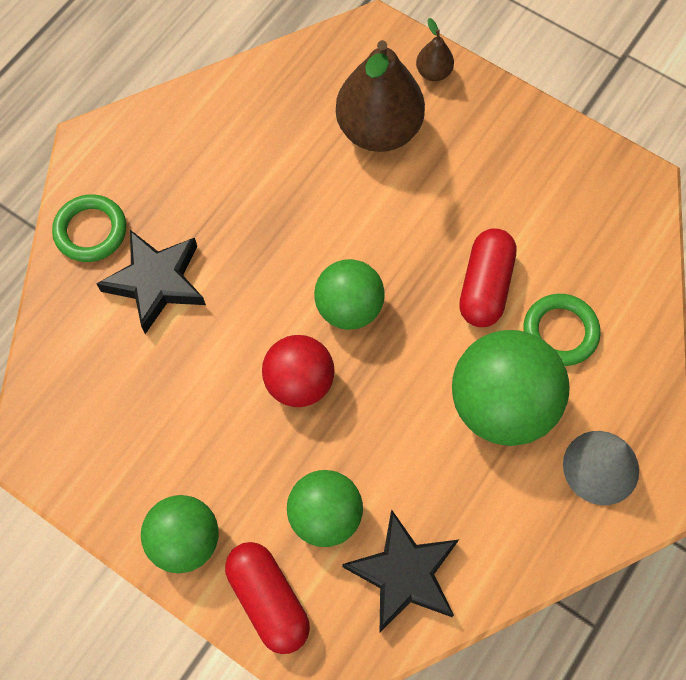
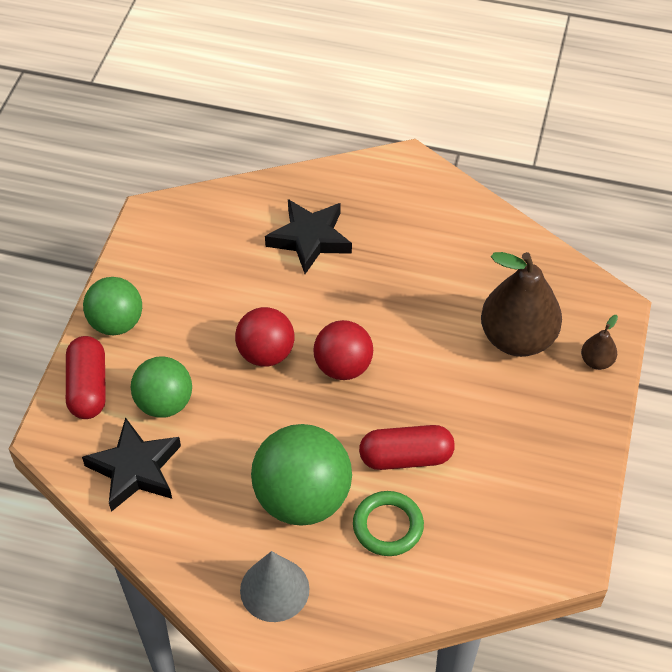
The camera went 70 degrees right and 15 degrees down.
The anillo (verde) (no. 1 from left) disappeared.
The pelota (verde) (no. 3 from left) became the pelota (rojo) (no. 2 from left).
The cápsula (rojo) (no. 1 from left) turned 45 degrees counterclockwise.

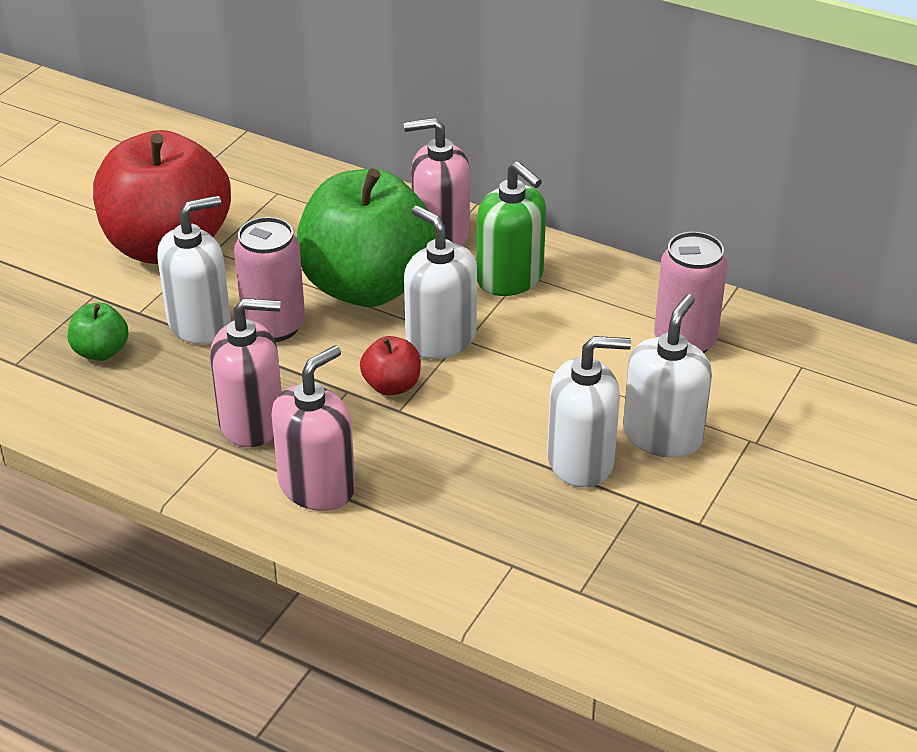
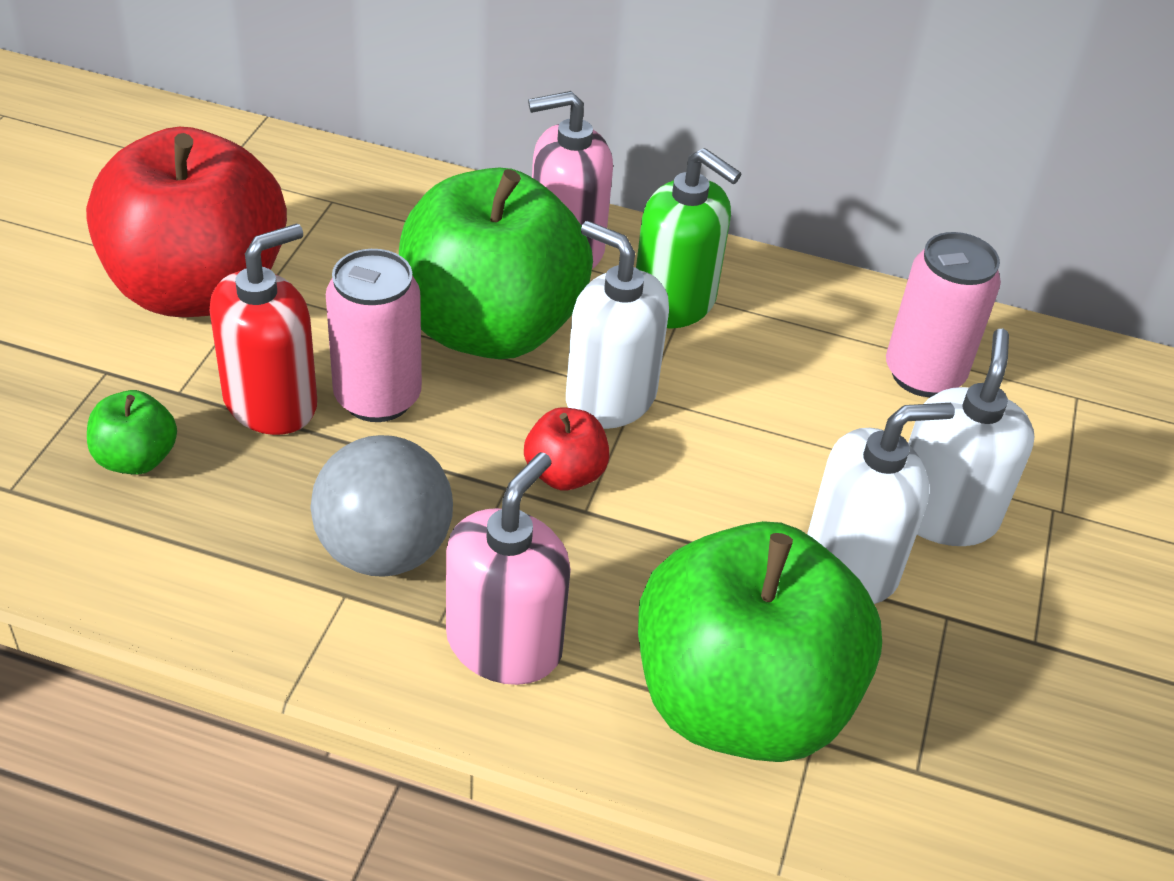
The camera went 15 degrees left and 5 degrees up.
The dispensador de jabón (blanco) (no. 1 from left) became the dispensador de jabón (rojo).
The dispensador de jabón (rosa) (no. 1 from left) was replaced by the pelota (gris).
The manzana (verde) (no. 3 from left) appeared.

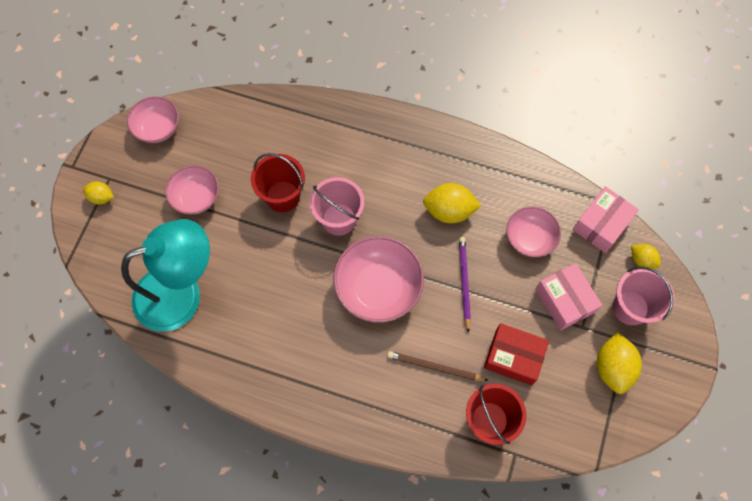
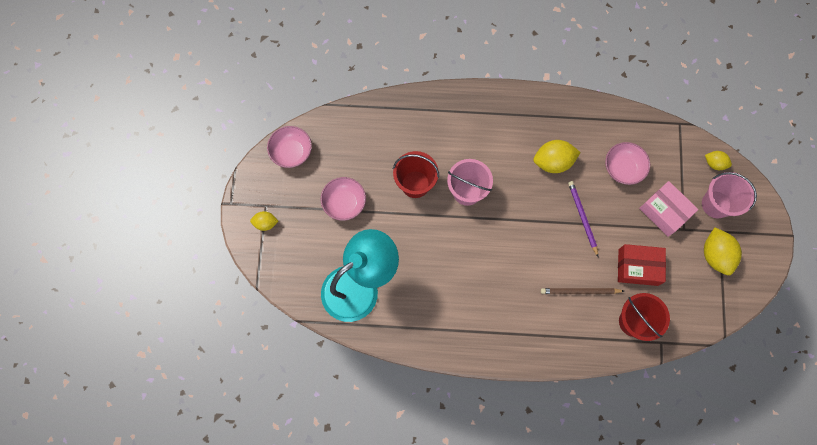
The camera went 15 degrees left and 5 degrees up.
The caja (rosa) (no. 2 from left) disappeared.
The cuenco (rosa) (no. 3 from left) disappeared.

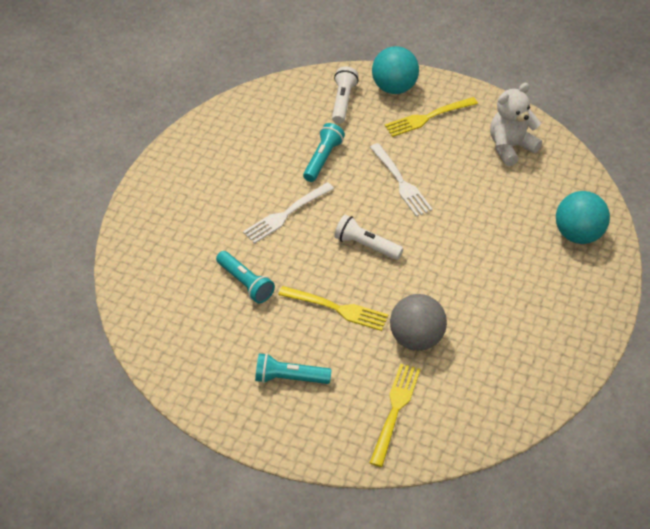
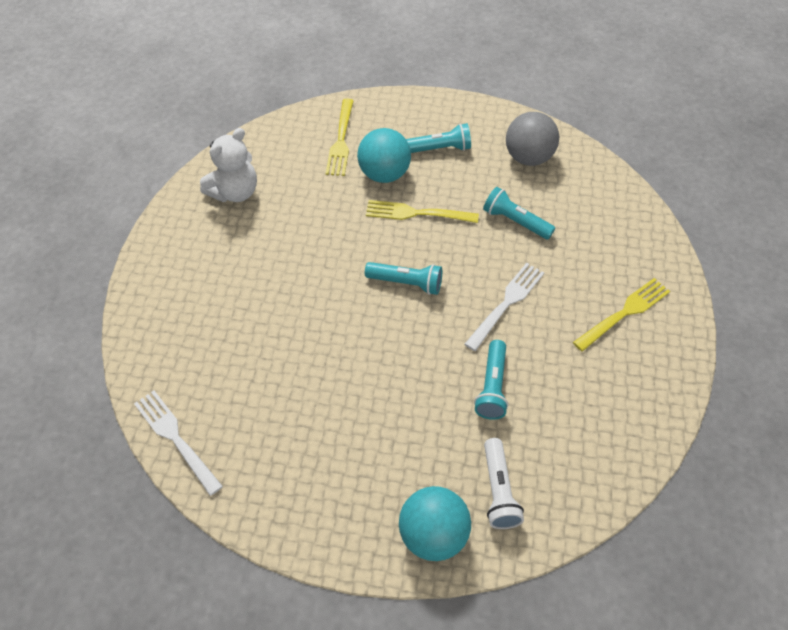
The camera went 165 degrees right and 5 degrees up.
The osito (blanco) moved.
The tenedor (amarillo) (no. 3 from left) moved.
The tenedor (blanco) (no. 2 from left in the first image) moved.
The pelota (turquesa) (no. 2 from left in the first image) moved.
The lámpara de mano (blanco) (no. 2 from left) became the lámpara de mano (turquesa) (no. 1 from left).
The pelota (gris) moved.

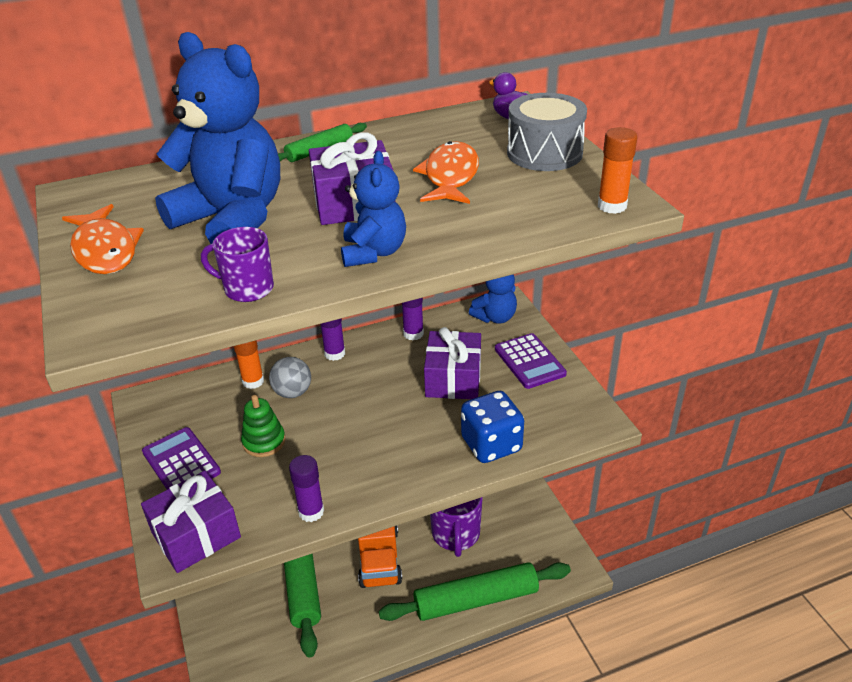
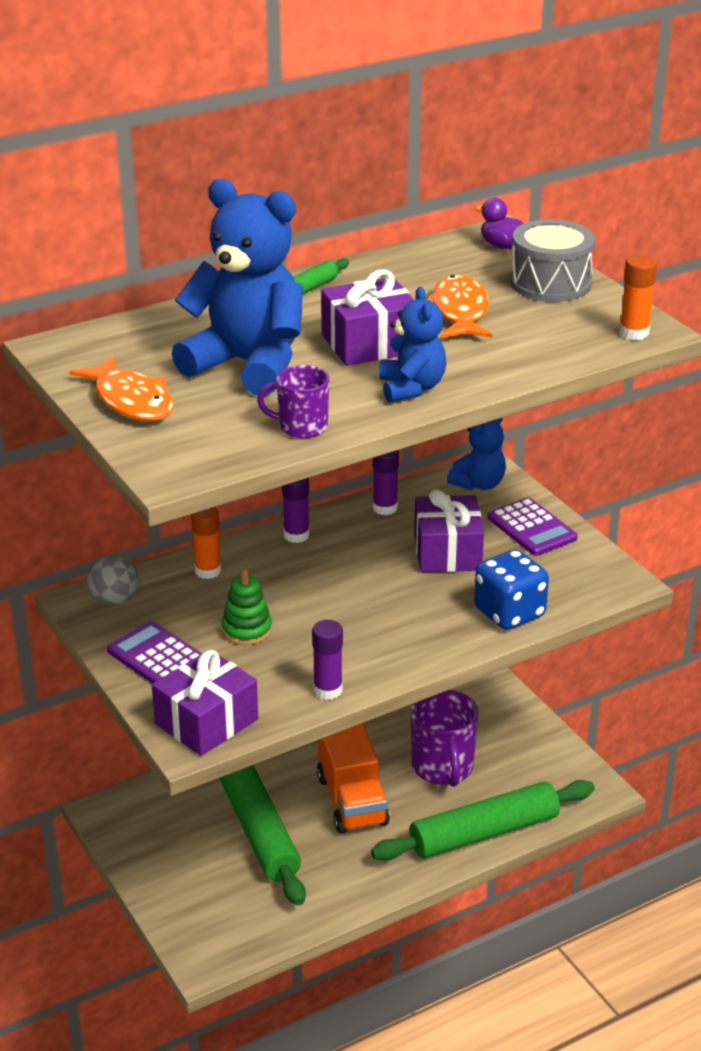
The camera went 10 degrees left and 5 degrees down.
The pelota (gris) moved.

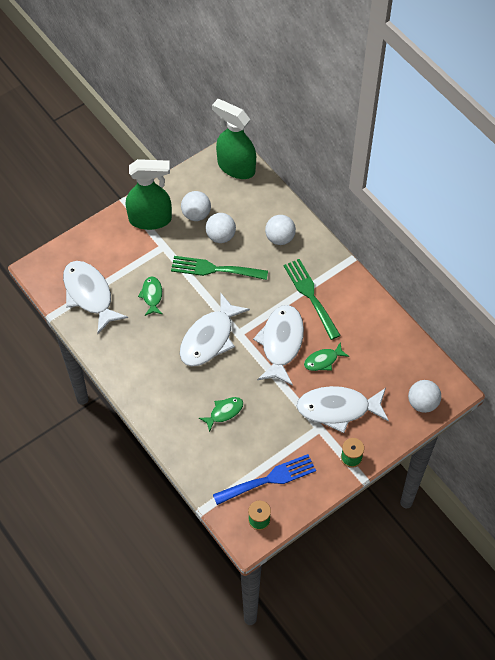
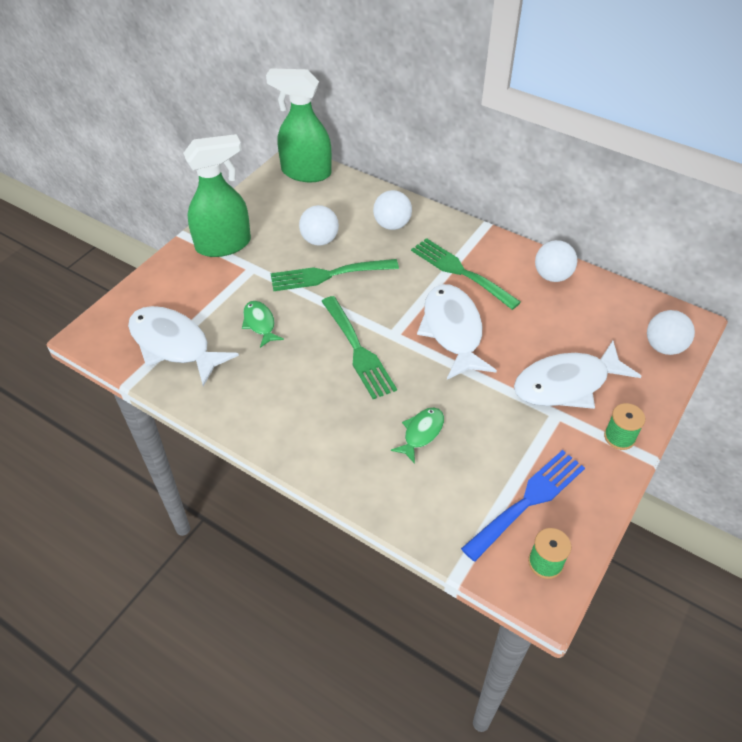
The camera went 20 degrees left and 10 degrees down.
The pelota (blanco) (no. 1 from left in the first image) moved.
The pez (blanco) (no. 2 from left) was replaced by the tenedor (verde) (no. 2 from left).
The pez (verde) (no. 3 from left) disappeared.

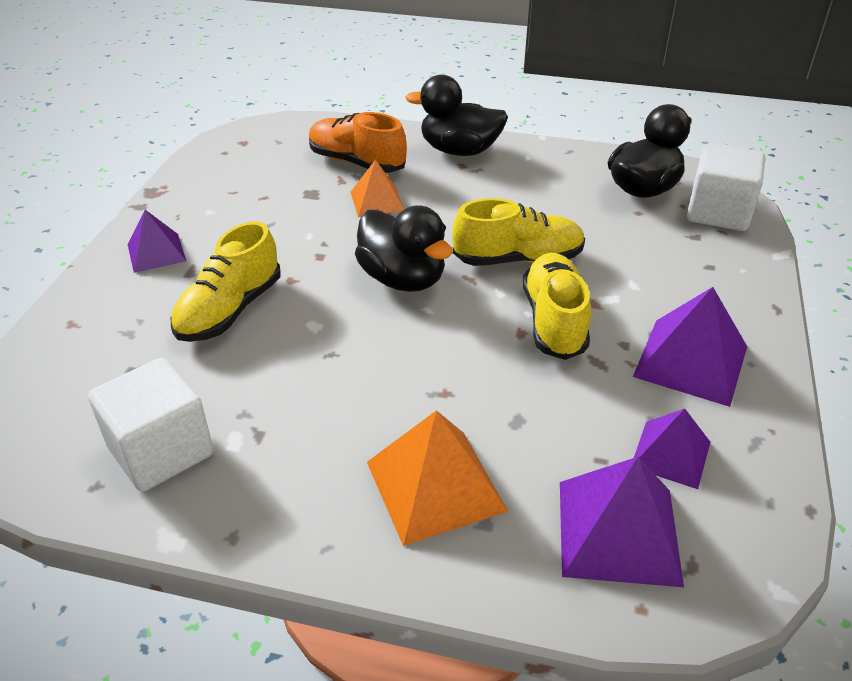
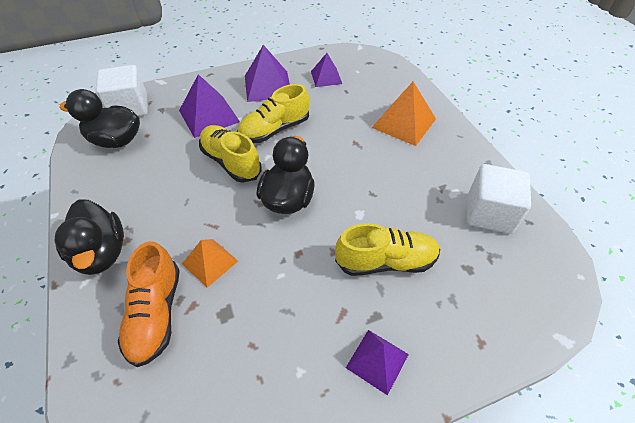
The camera went 125 degrees left and 10 degrees up.
The pirámide (morado) (no. 2 from left in the first image) moved.

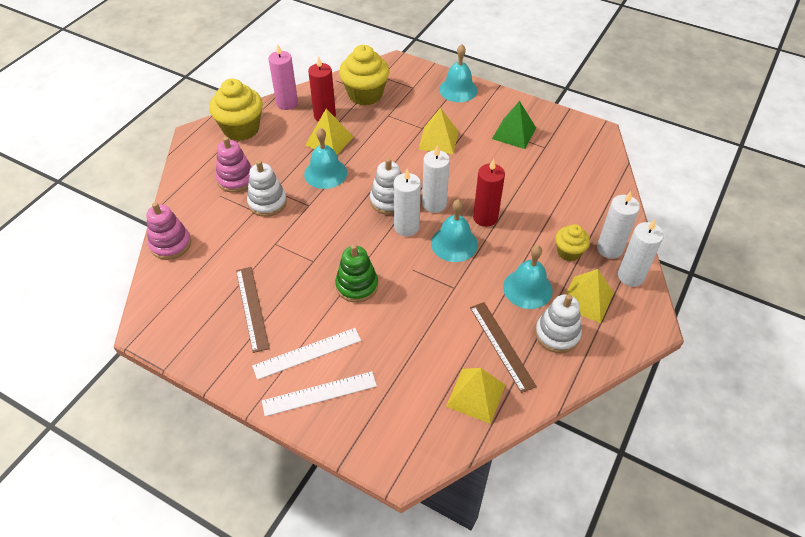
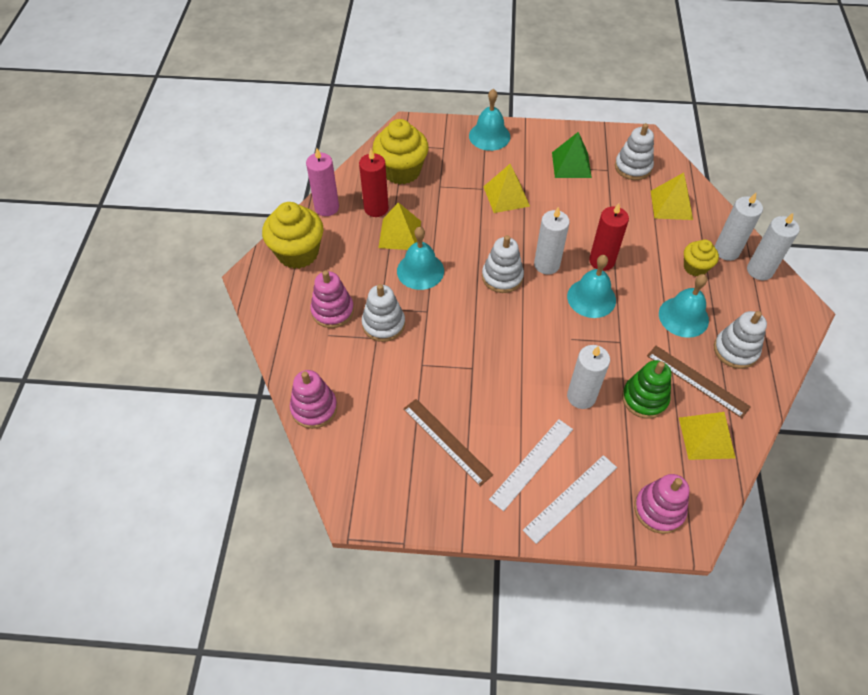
The camera went 25 degrees left and 5 degrees up.
The vela (blanco) (no. 1 from left in the first image) moved.
The juguete apilable (verde) moved.
The pirámide (amarillo) (no. 4 from left in the first image) moved.
The juguete apilable (blanco) (no. 3 from left) appeared.
The juguete apilable (rosa) (no. 3 from left) appeared.

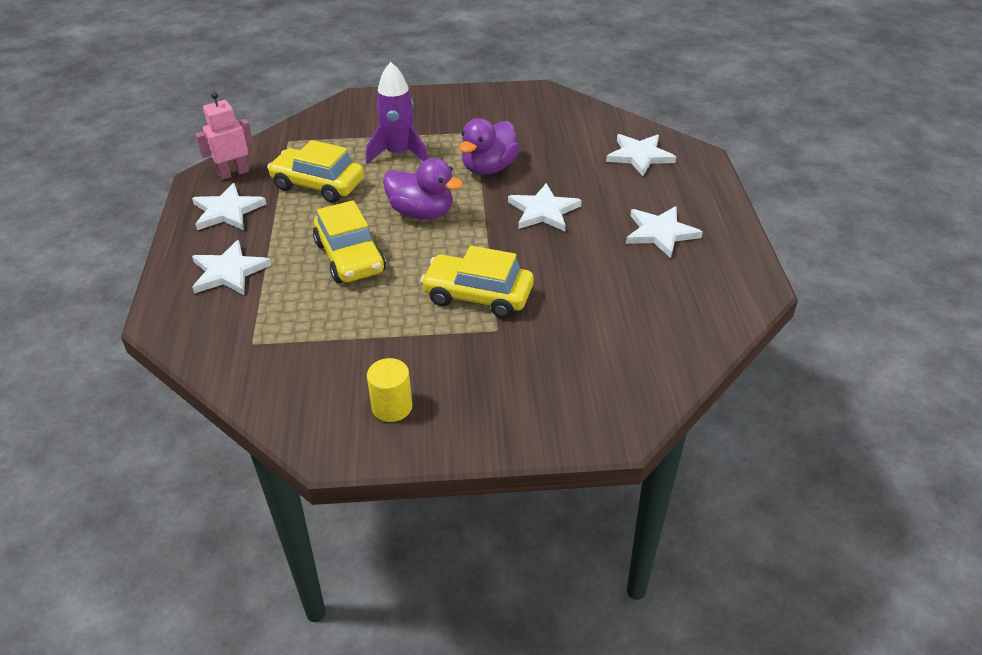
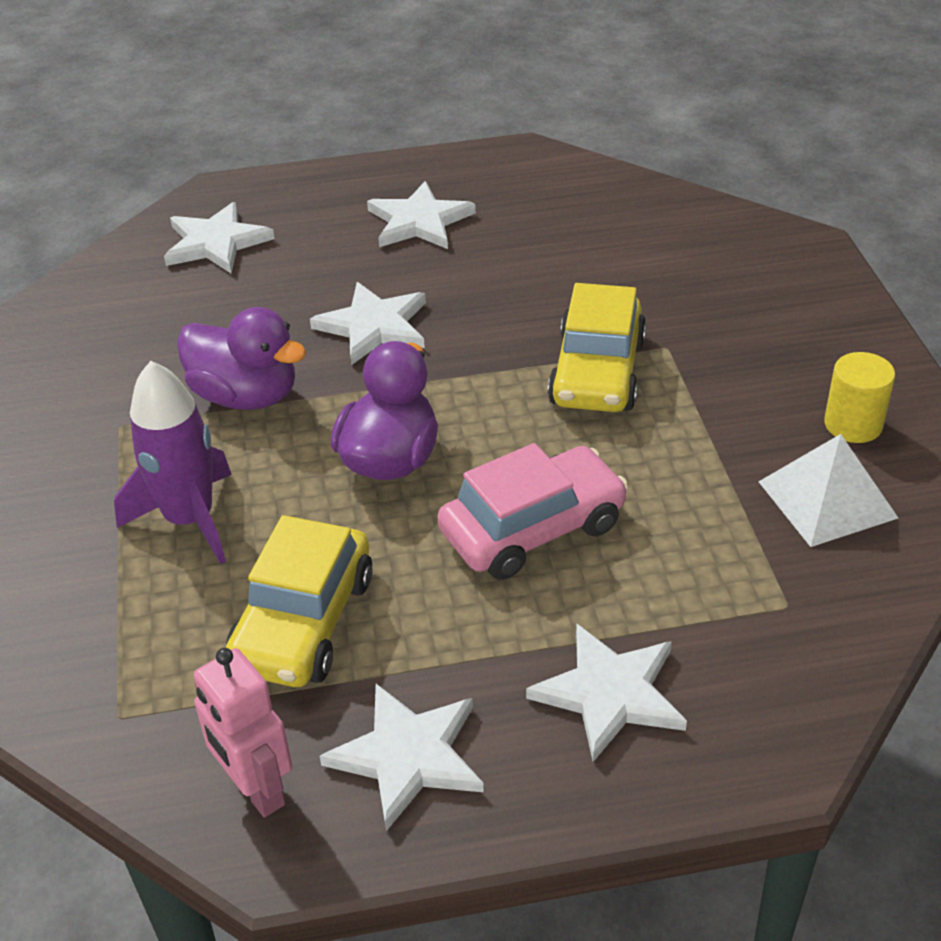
The camera went 95 degrees left and 0 degrees up.
The coche (amarillo) (no. 2 from left) became the coche (rosa).
The pirámide (blanco) appeared.

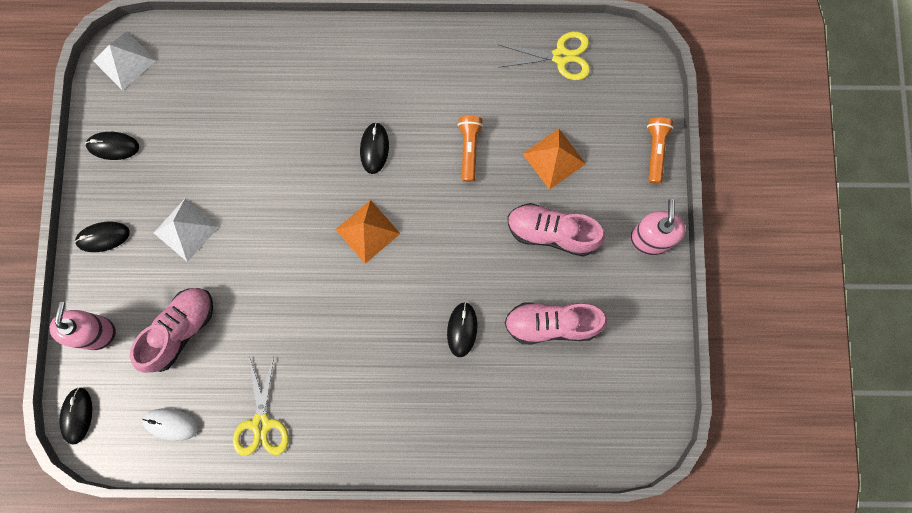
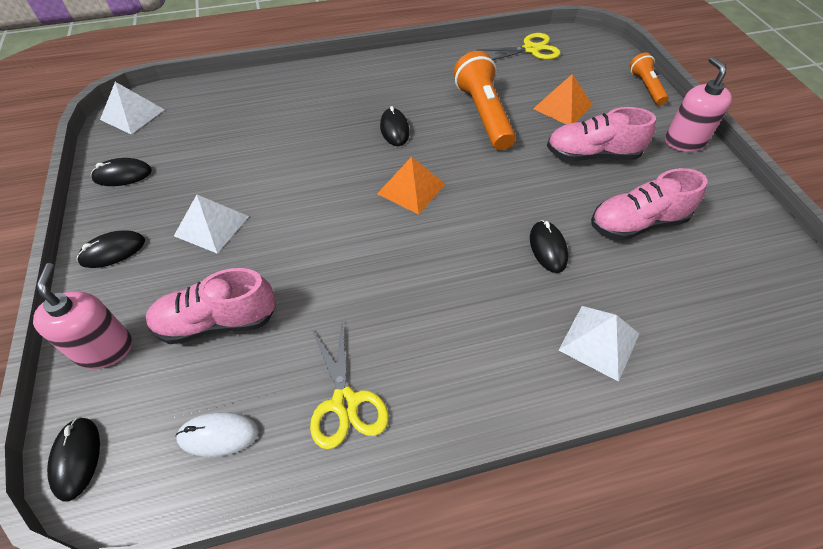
The camera went 15 degrees left and 25 degrees down.
The lámpara de mano (naranja) (no. 1 from left) changed to 1.74 times the size.
The zapato (rosa) (no. 1 from left) turned 120 degrees counterclockwise.
The pirámide (blanco) (no. 3 from left) appeared.

